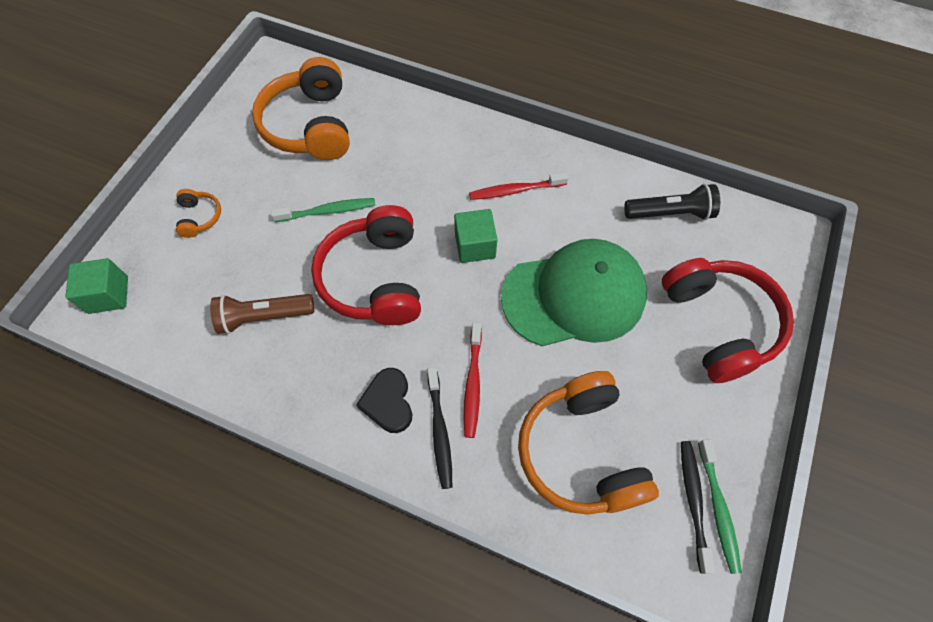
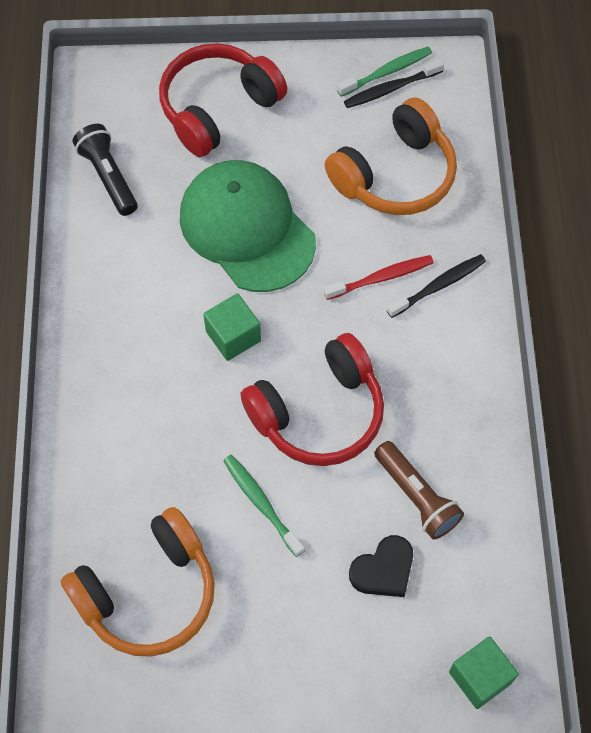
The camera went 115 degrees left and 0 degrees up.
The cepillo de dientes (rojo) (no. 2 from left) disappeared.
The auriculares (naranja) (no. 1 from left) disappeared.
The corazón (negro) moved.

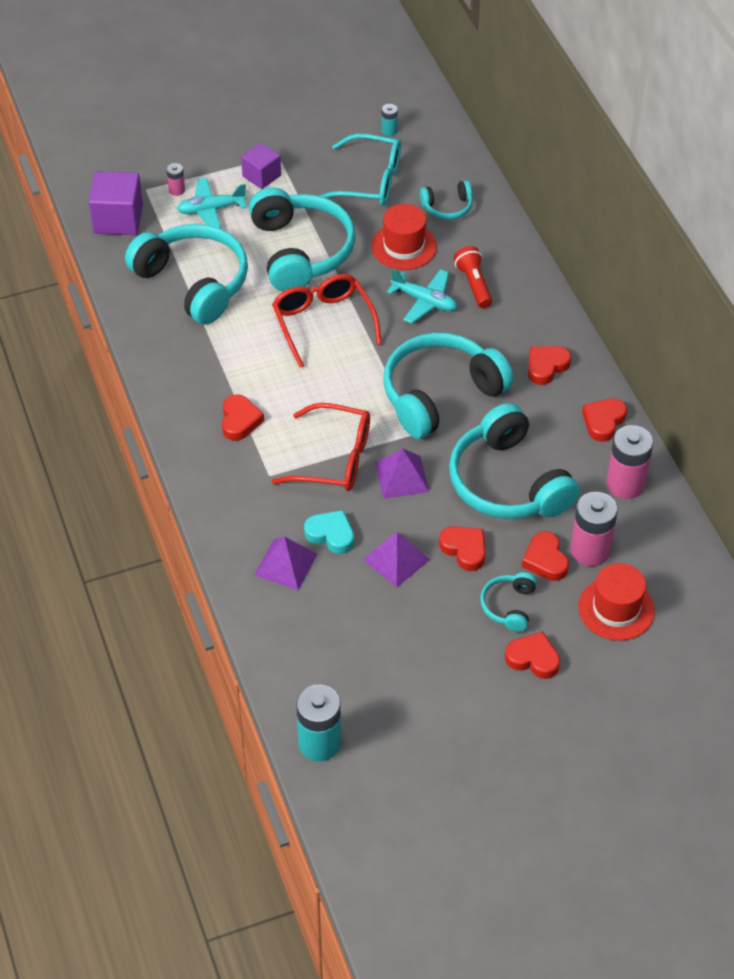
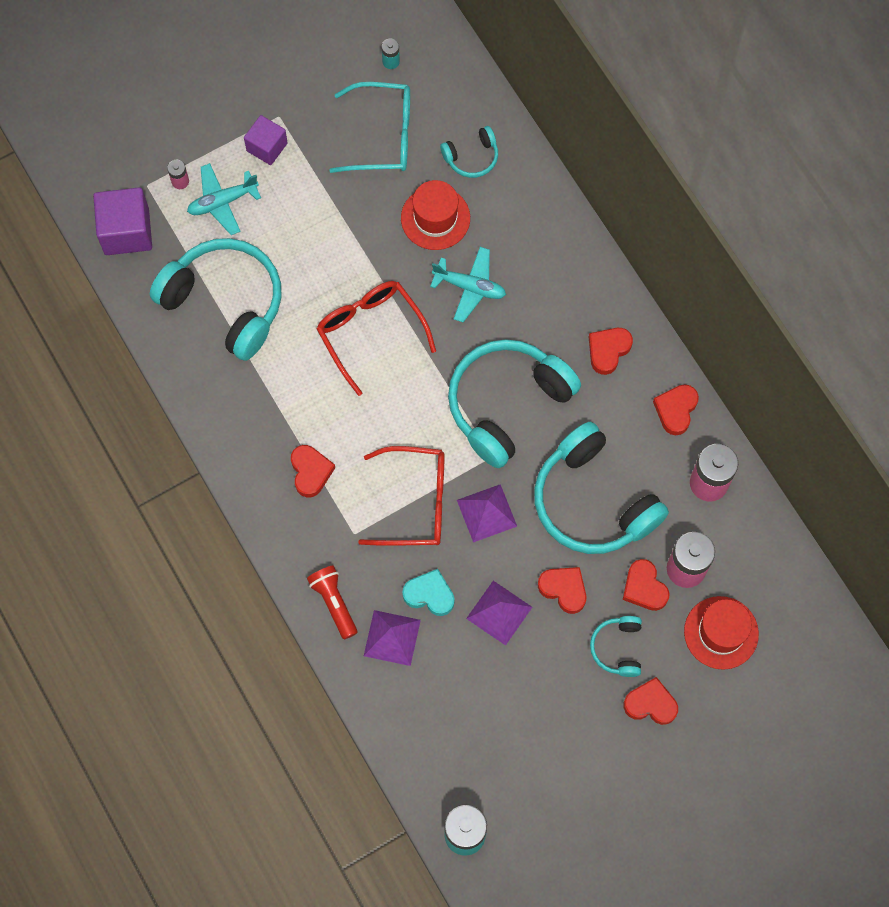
The camera went 10 degrees left and 20 degrees up.
The auriculares (turquesa) (no. 2 from left) disappeared.
The lámpara de mano (rojo) moved.

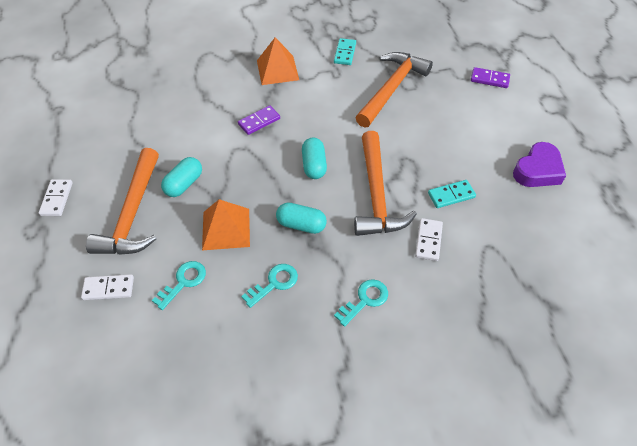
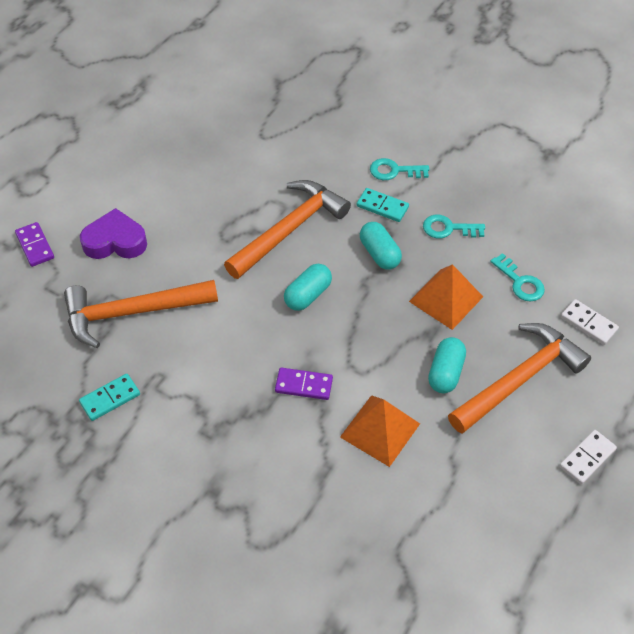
The camera went 135 degrees left and 0 degrees up.
The pirámide (naranja) (no. 2 from left in the first image) moved.
The corazón (morado) moved.
The cápsula (turquesa) (no. 1 from left in the first image) turned 60 degrees counterclockwise.
The ficha de dominó (turquesa) (no. 2 from left) moved.
The ficha de dominó (blanco) (no. 3 from left) disappeared.
The llave (turquesa) (no. 1 from left in the first image) turned 120 degrees counterclockwise.

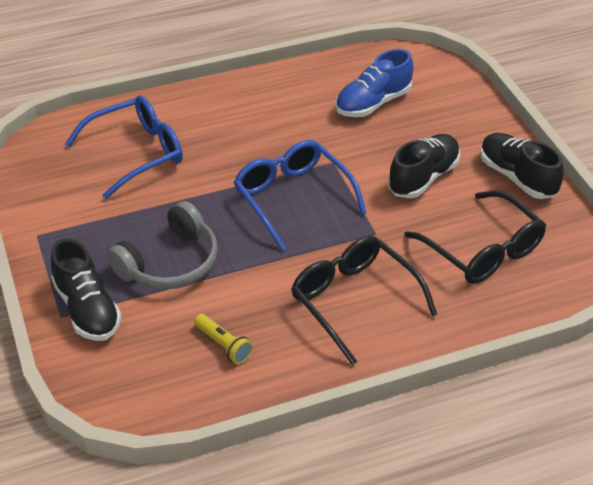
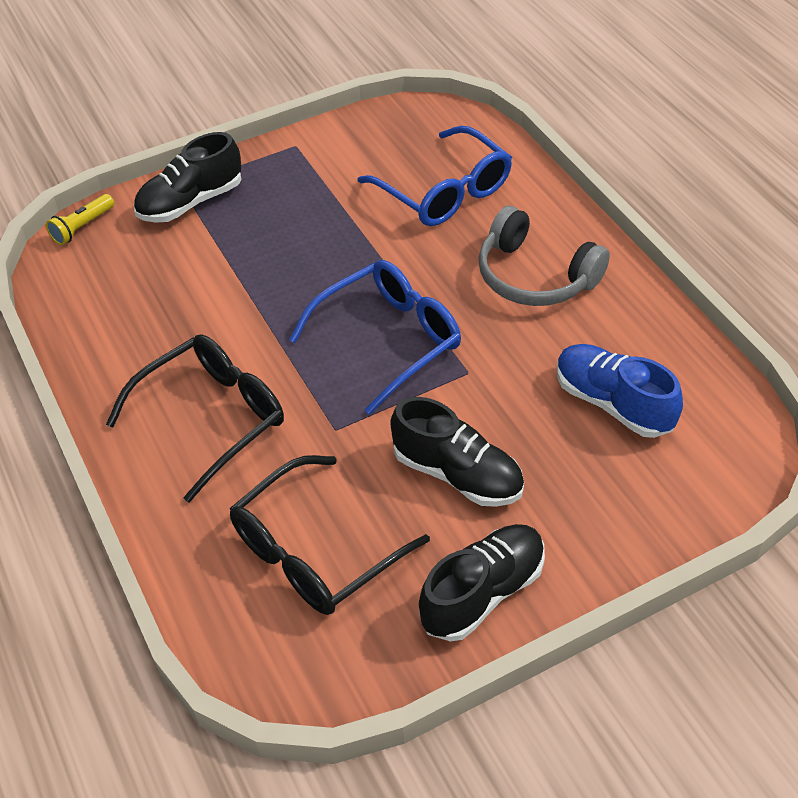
The camera went 85 degrees right and 5 degrees up.
The auriculares (gris) moved.
The lámpara de mano (amarillo) moved.

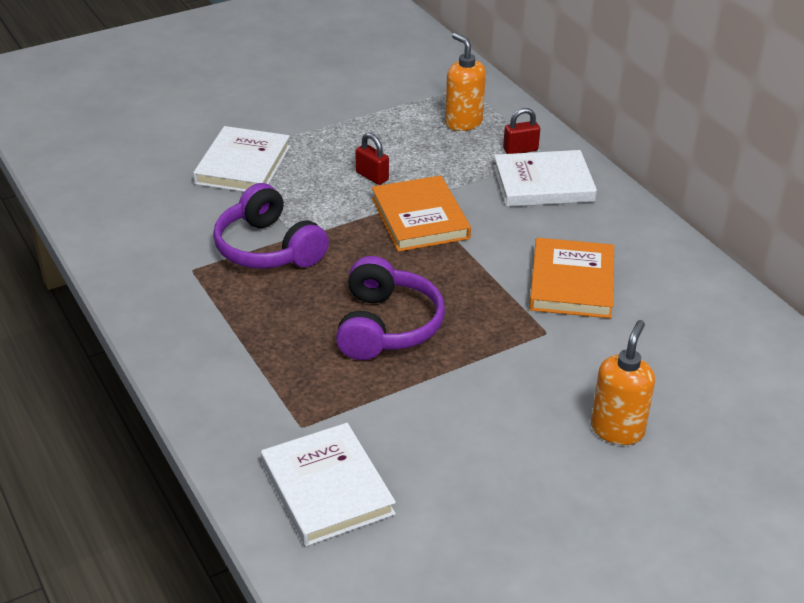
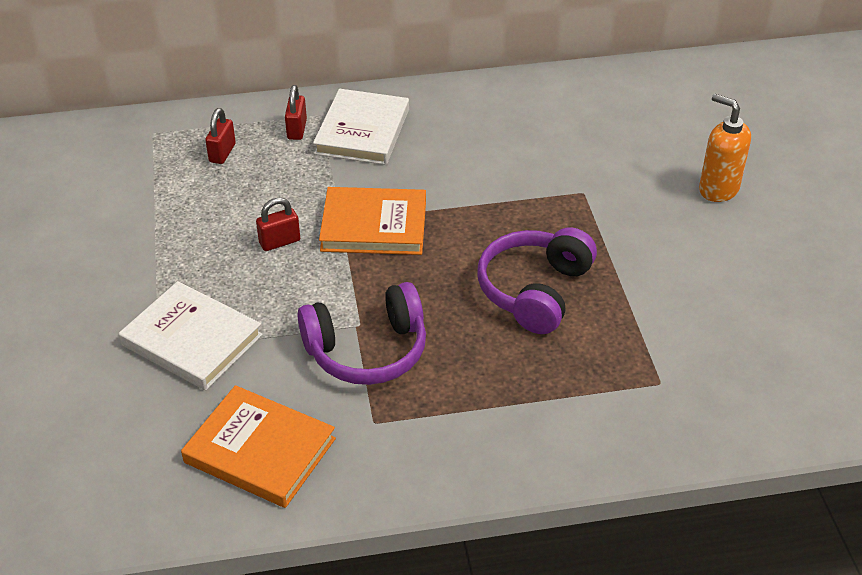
The camera went 70 degrees left and 5 degrees up.
The dispensador de jabón (naranja) (no. 1 from left) was replaced by the candado (rojo) (no. 1 from left).
The libro (naranja) (no. 2 from left in the first image) moved.
The auriculares (morado) (no. 2 from left) turned 90 degrees counterclockwise.
The libro (blanco) (no. 2 from left) disappeared.

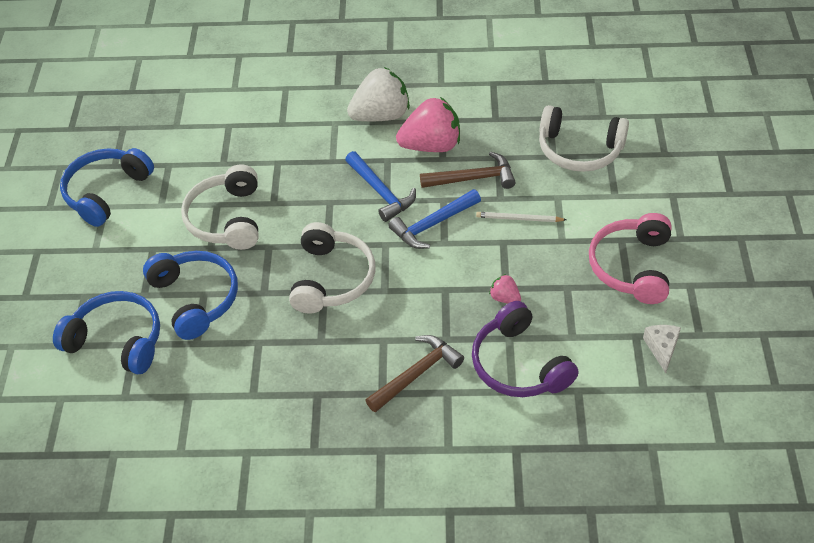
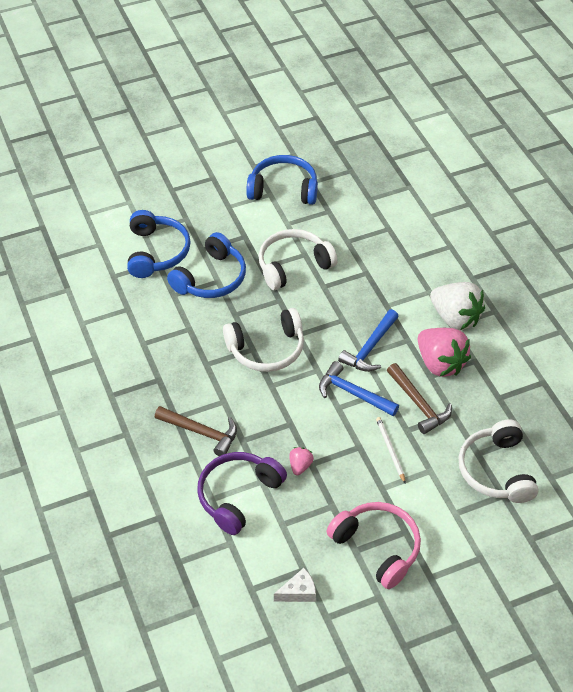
The camera went 65 degrees right and 0 degrees up.
The auriculares (rosa) turned 60 degrees clockwise.

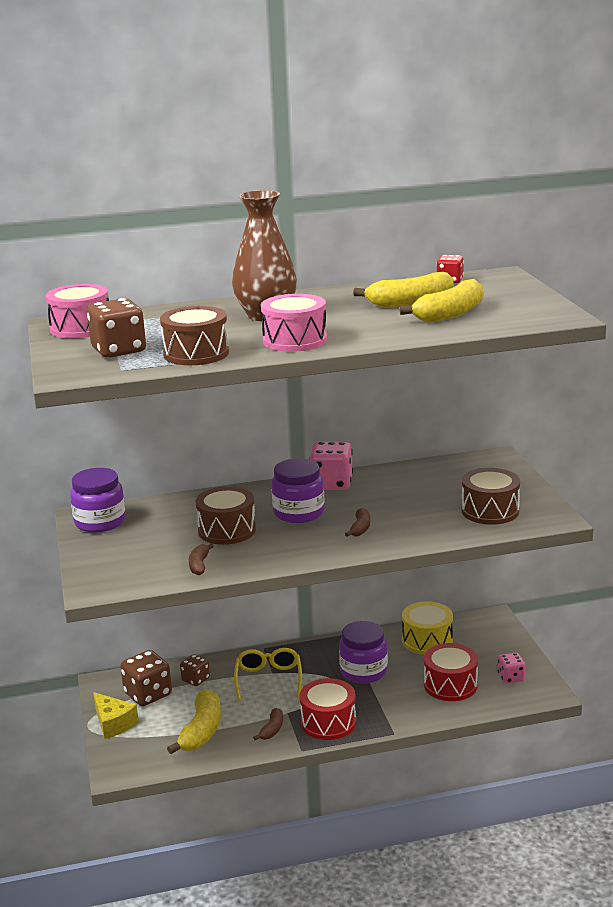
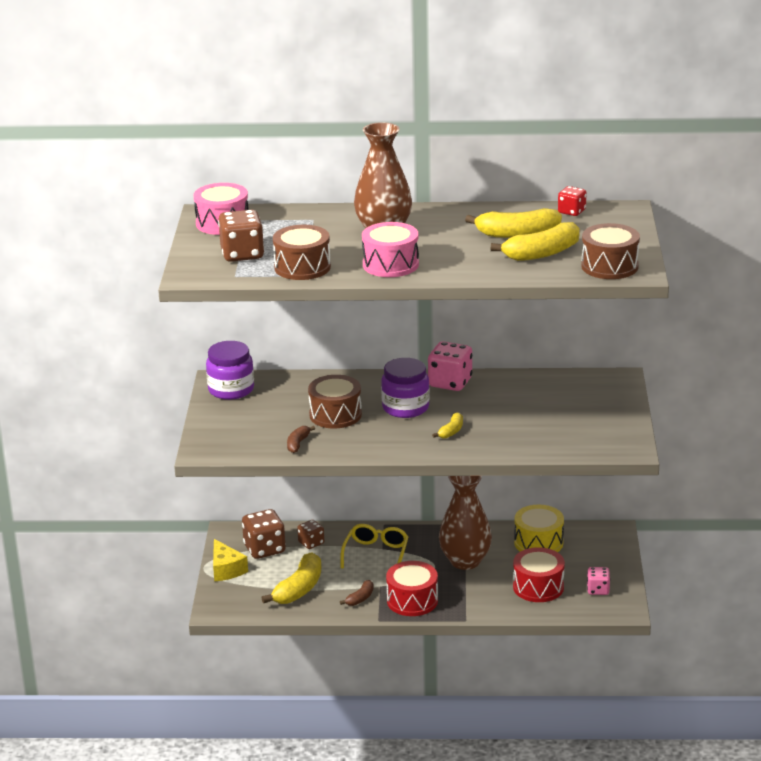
The camera went 15 degrees right and 5 degrees up.
The tambor (marrón) (no. 3 from left) moved.
The plátano (marrón) (no. 3 from left) became the plátano (amarillo) (no. 2 from left).
The tarro (morado) (no. 3 from left) was replaced by the florero (marrón) (no. 2 from left).

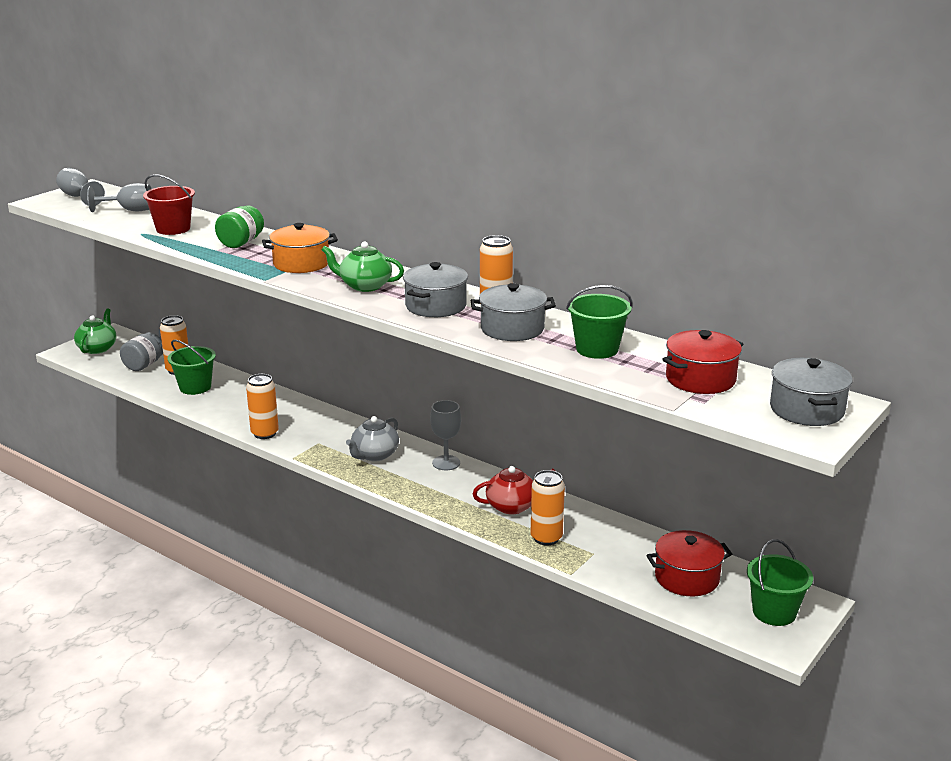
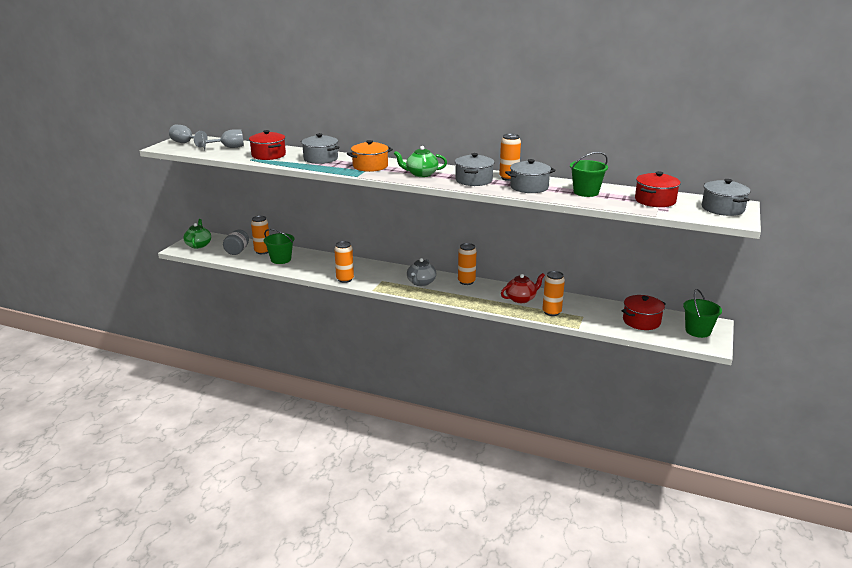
The camera went 15 degrees left and 0 degrees up.
The balde (rojo) was replaced by the olla (rojo) (no. 1 from left).
The tarro (verde) was replaced by the olla (gris) (no. 1 from left).
The copa (gris) (no. 3 from left) was replaced by the lata (naranja) (no. 3 from left).

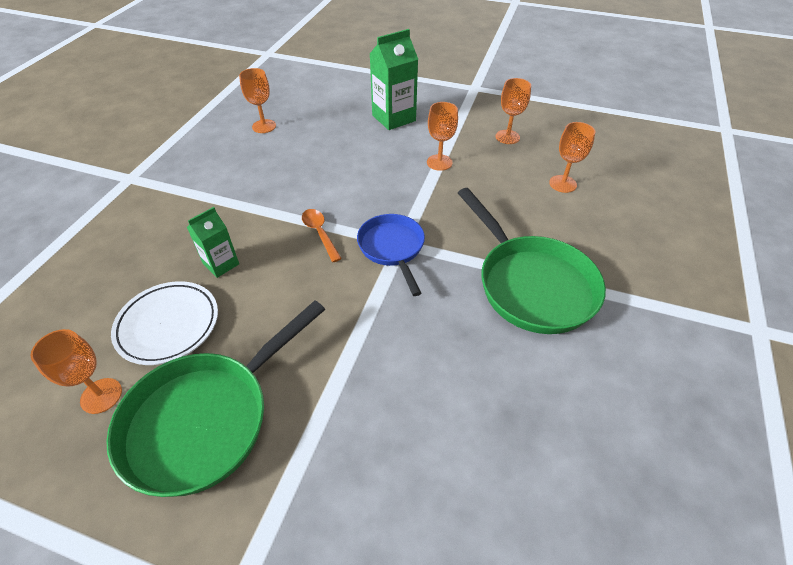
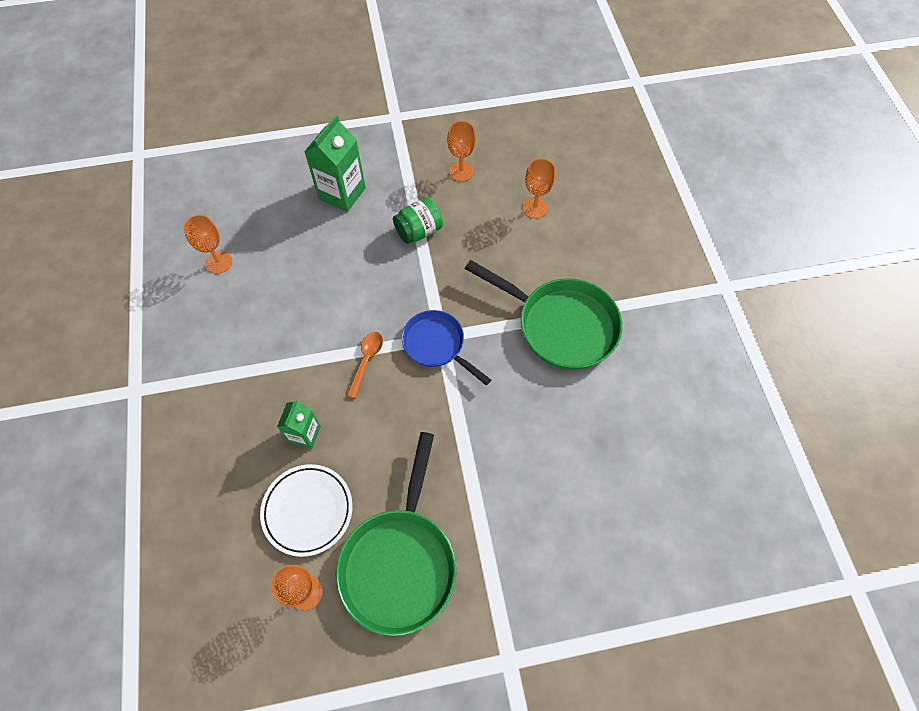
The camera went 30 degrees left and 15 degrees up.
The copa (naranja) (no. 3 from left) was replaced by the tarro (verde).
The cuchara (naranja) turned 75 degrees clockwise.

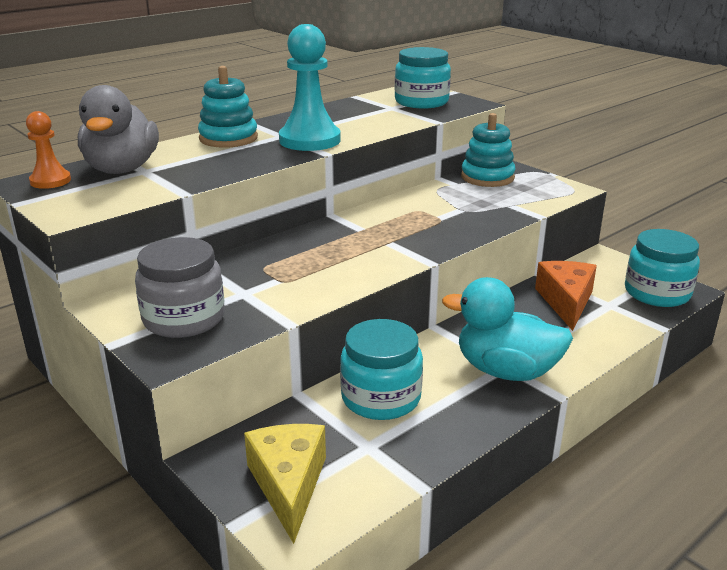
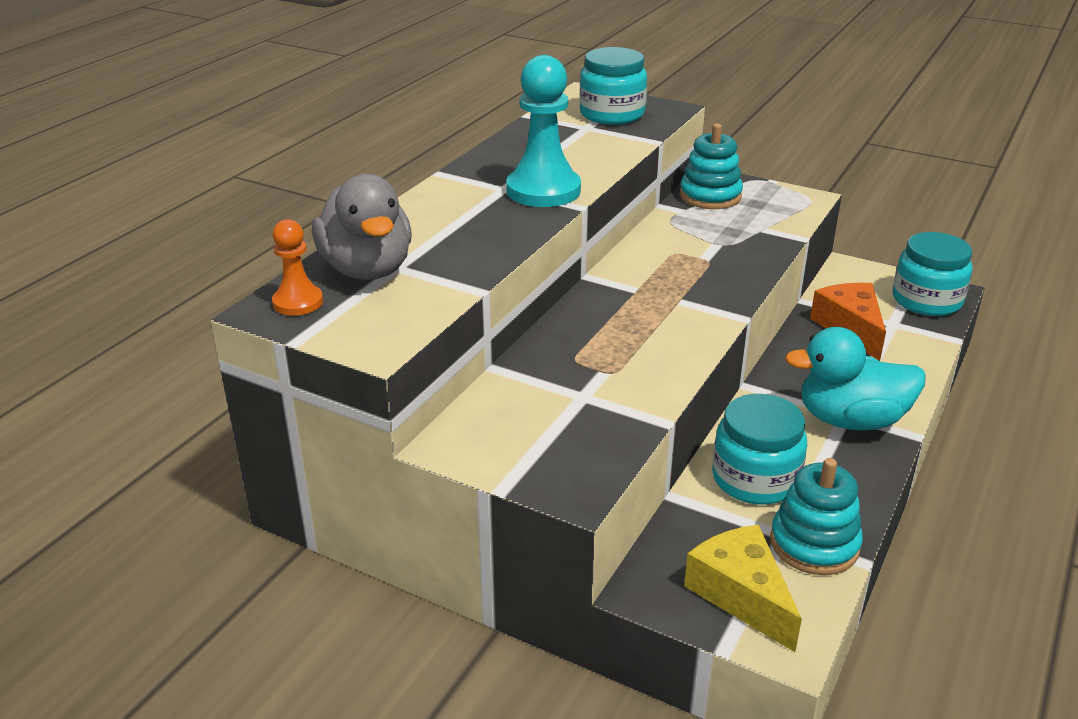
The camera went 20 degrees left and 5 degrees up.
The juguete apilable (turquesa) (no. 1 from left in the first image) moved.
The tarro (gris) disappeared.

